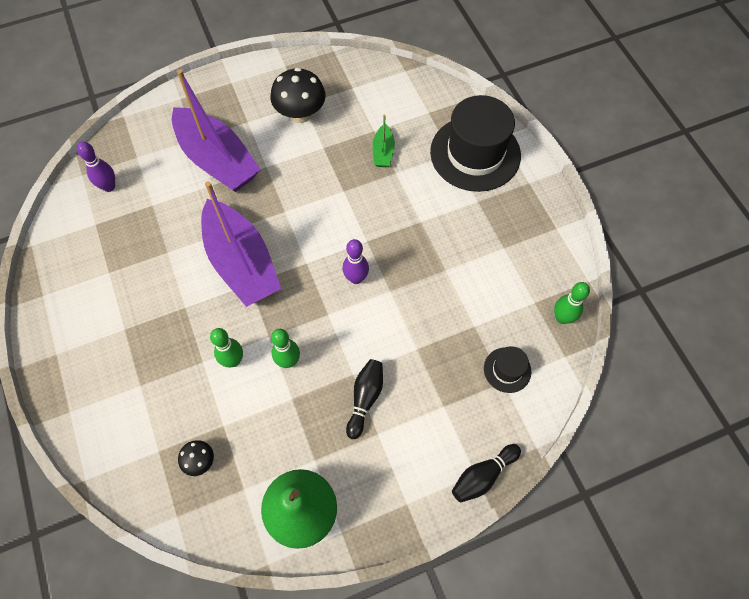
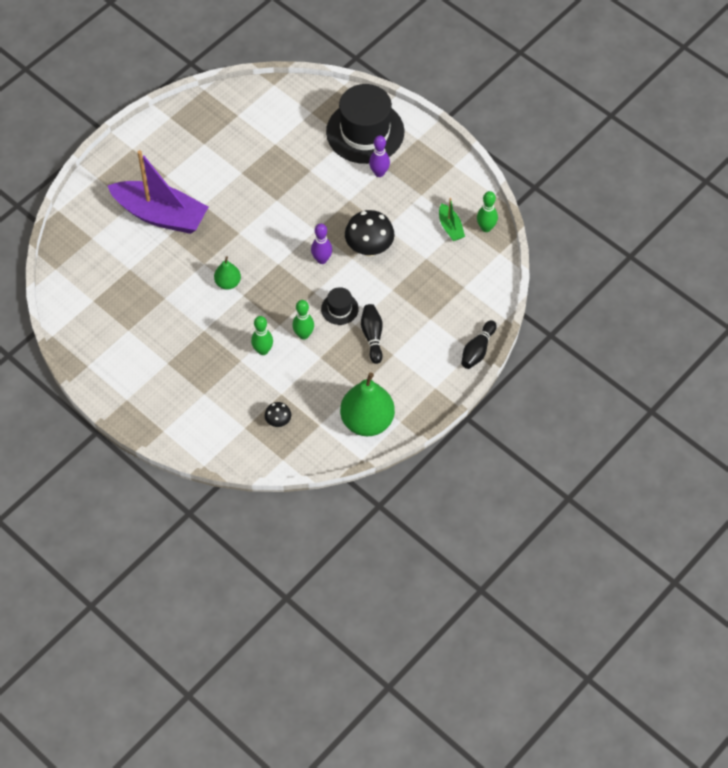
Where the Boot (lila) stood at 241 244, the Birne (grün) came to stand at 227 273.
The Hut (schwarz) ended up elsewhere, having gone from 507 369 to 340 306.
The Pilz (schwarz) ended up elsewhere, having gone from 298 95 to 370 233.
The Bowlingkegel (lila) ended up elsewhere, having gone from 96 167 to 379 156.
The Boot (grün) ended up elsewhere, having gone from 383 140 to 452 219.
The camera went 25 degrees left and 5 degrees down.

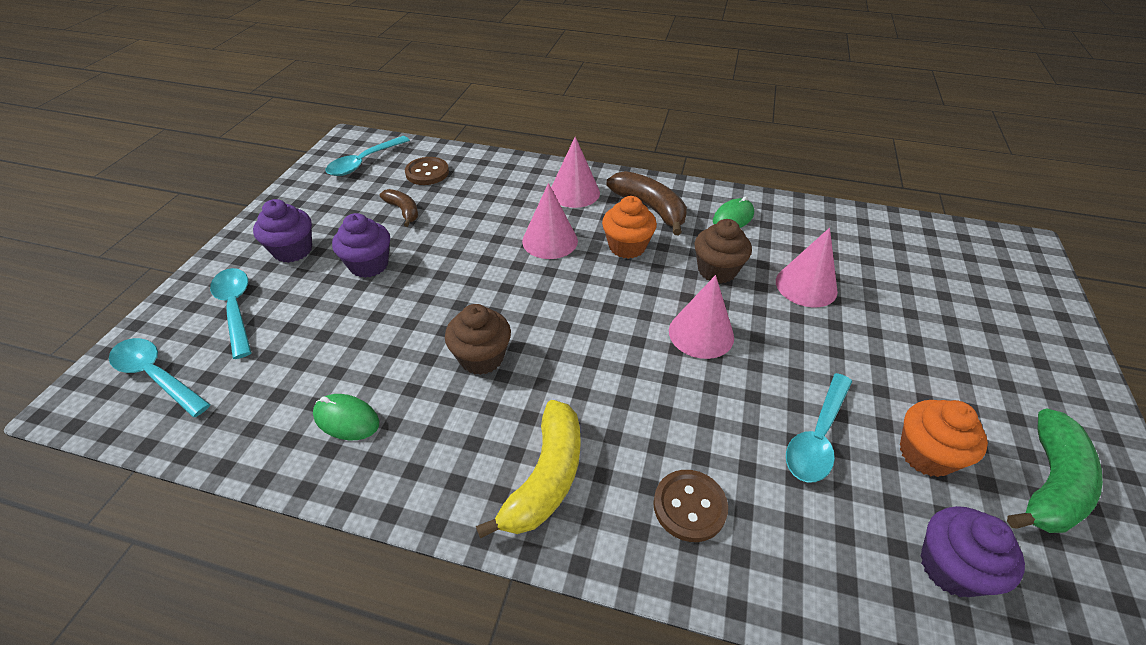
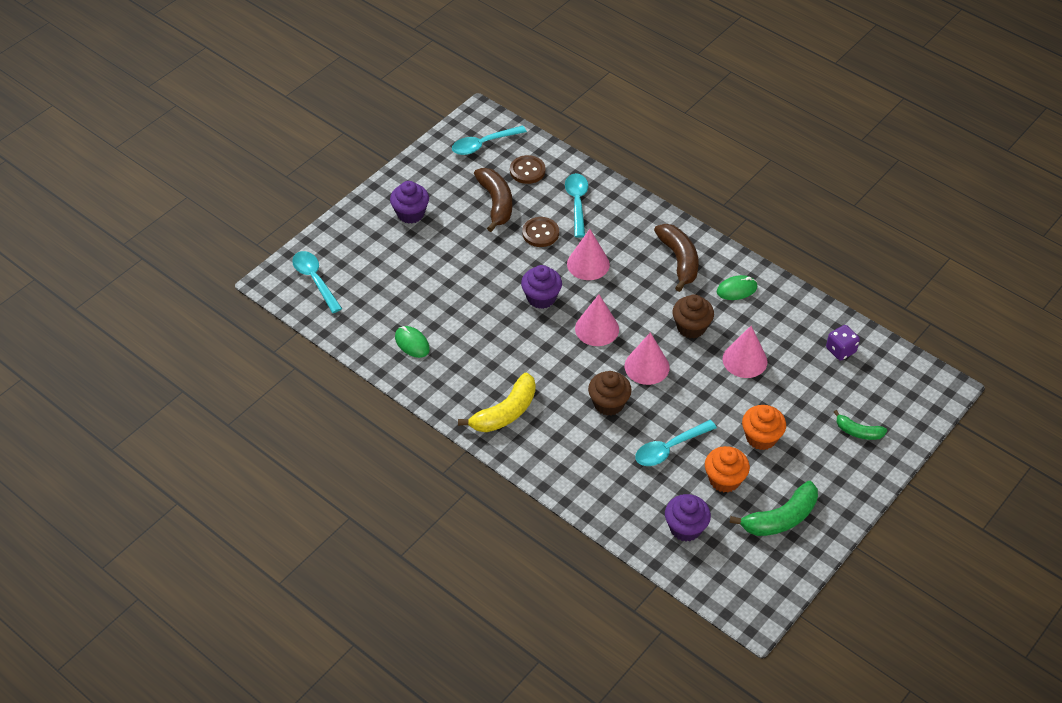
The size of the Banane (braun) at 399 208 changed by a factor of 1.71.
The Muffin (lila) ended up elsewhere, having gone from 361 245 to 541 287.
The Knopf (braun) ended up elsewhere, having gone from 690 506 to 540 232.
The Löffel (türkis) ended up elsewhere, having gone from 231 313 to 576 205.
The Kegel (rosa) ended up elsewhere, having gone from 575 172 to 597 320.
The Muffin (braun) ended up elsewhere, having gone from 478 339 to 610 393.
The Muffin (orange) ended up elsewhere, having gone from 629 227 to 764 427.
The second view gained the Spielwürfel (lila) at 843 343.
The second view gained the Banane (grün) at 860 425.
The camera went 25 degrees right and 5 degrees up.

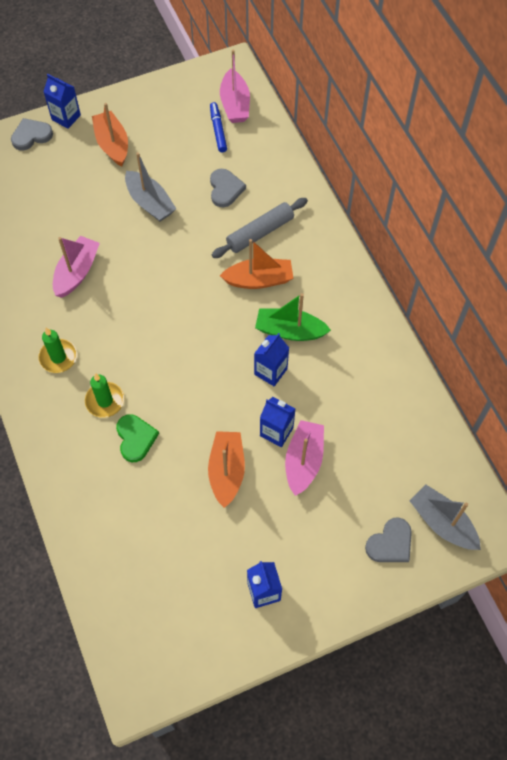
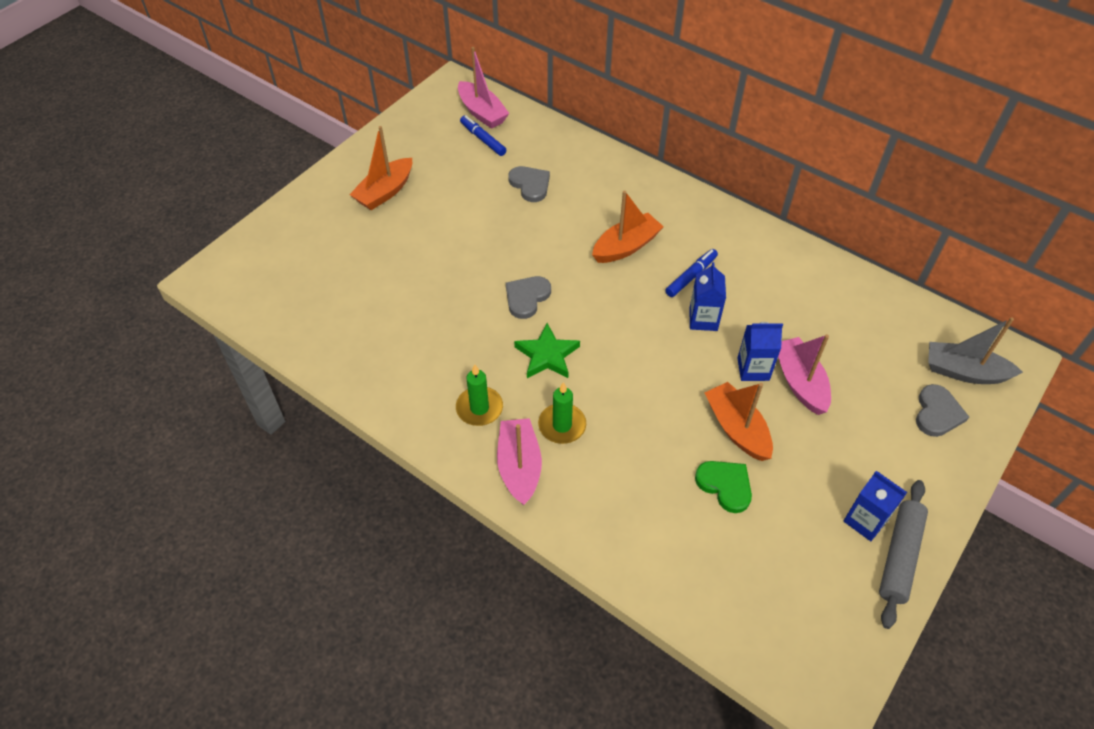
The Boot (orange) at 110 134 ended up facing another way, 90 degrees counterclockwise from before.
The Boot (rosa) ended up elsewhere, having gone from 76 267 to 519 461.
The Herz (grau) ended up elsewhere, having gone from 32 134 to 528 297.
The second view gained the Stern (grün) at 547 350.
Where the Boot (grün) stood at 293 317, the Filzstift (blau) came to stand at 691 273.
The Herz (grün) ended up elsewhere, having gone from 137 438 to 723 487.
The Nudelholz (grau) ended up elsewhere, having gone from 260 228 to 903 554.
The second view lost the Getränkekarton (blau) at 62 101.
The second view lost the Boot (grau) at 150 187.
The camera went 30 degrees left and 10 degrees down.

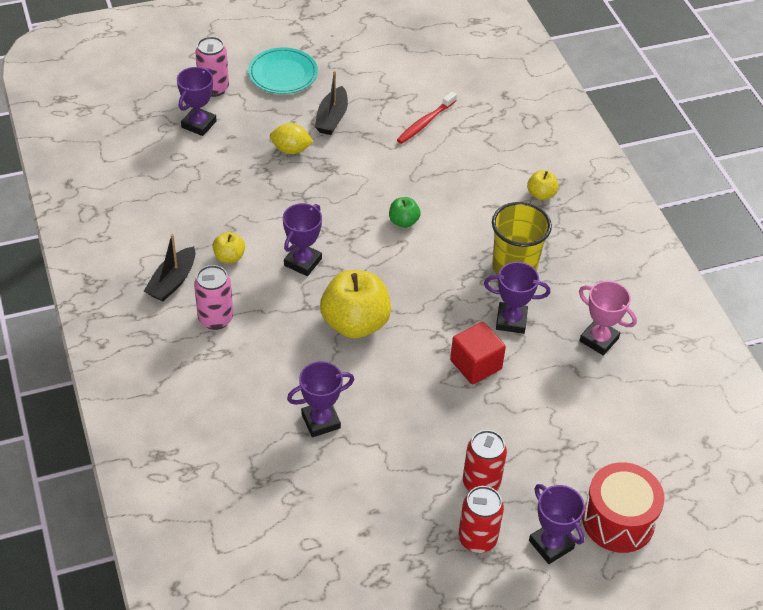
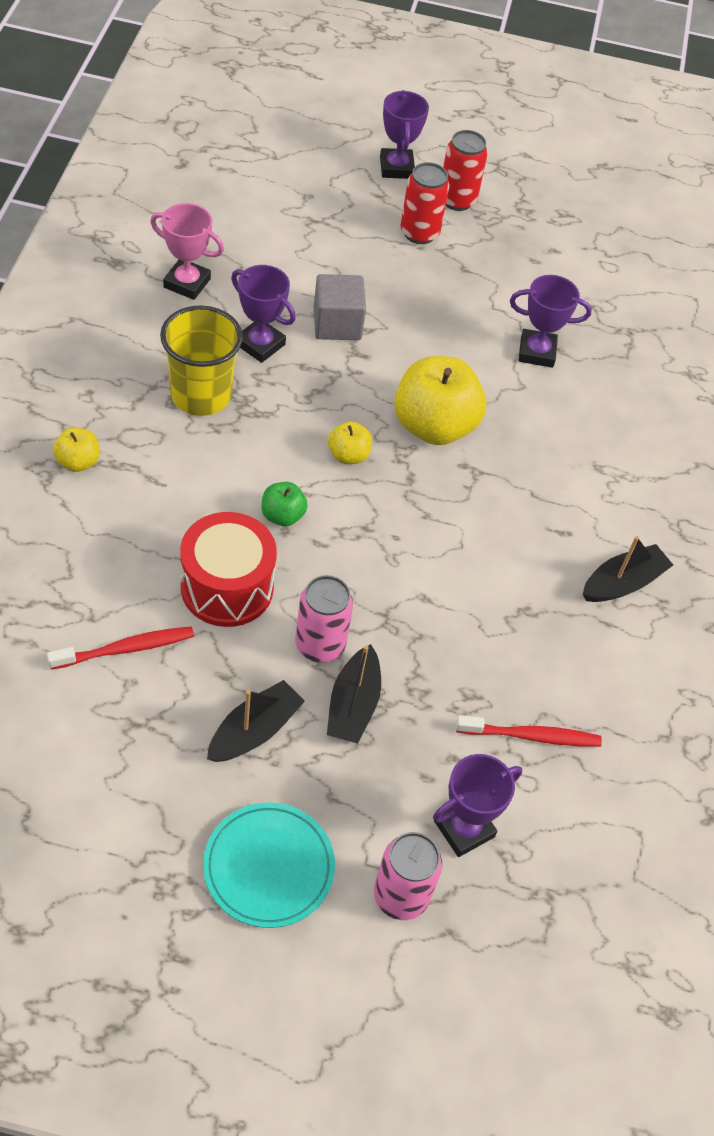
The Pokal (rosa) at 608 318 ended up facing another way, 45 degrees counterclockwise from before.
The Trommel (rot) ended up elsewhere, having gone from 623 507 to 228 569.
The Dose (rosa) ended up elsewhere, having gone from 213 297 to 324 619.
What was the Kubus (rot) at 478 353 turned into the Kubus (grau) at 340 307.
Where the Zitrone (gelb) stood at 291 138, the Boot (schwarz) came to stand at 354 694.
The Apfel (gelb) ended up elsewhere, having gone from 228 247 to 350 442.
The second view gained the Zahnbürste (rot) at 529 731.
The second view lost the Pokal (lila) at 302 239.
The camera went 155 degrees left and 5 degrees up.

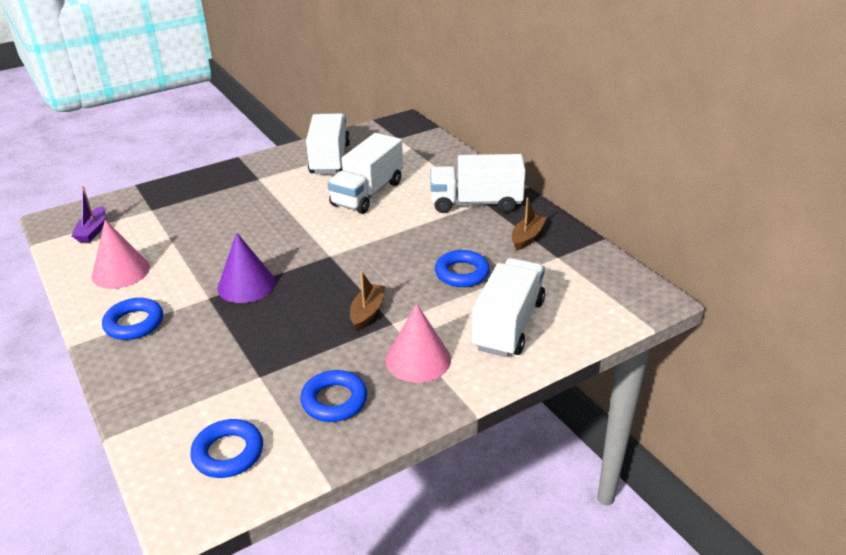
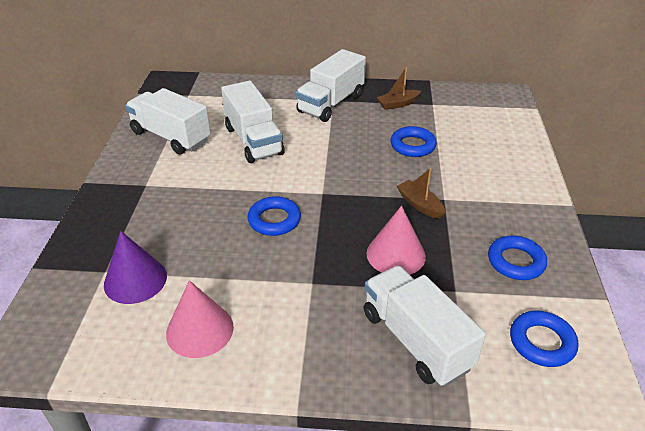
The Kegel (lila) ended up elsewhere, having gone from 246 267 to 135 267.
The Ring (blau) ended up elsewhere, having gone from 132 319 to 274 216.
The Lastwagen (weiß) ended up elsewhere, having gone from 508 307 to 425 326.
The Kegel (rosa) ended up elsewhere, having gone from 418 343 to 396 240.
The Boot (braun) at 529 224 ended up facing another way, 90 degrees counterclockwise from before.
The second view lost the Boot (lila) at 88 214.
The camera went 55 degrees left and 5 degrees up.

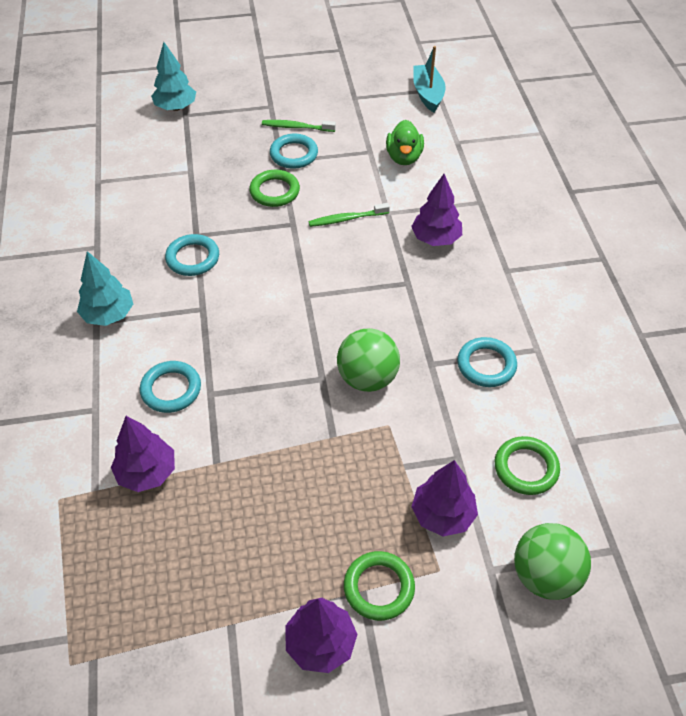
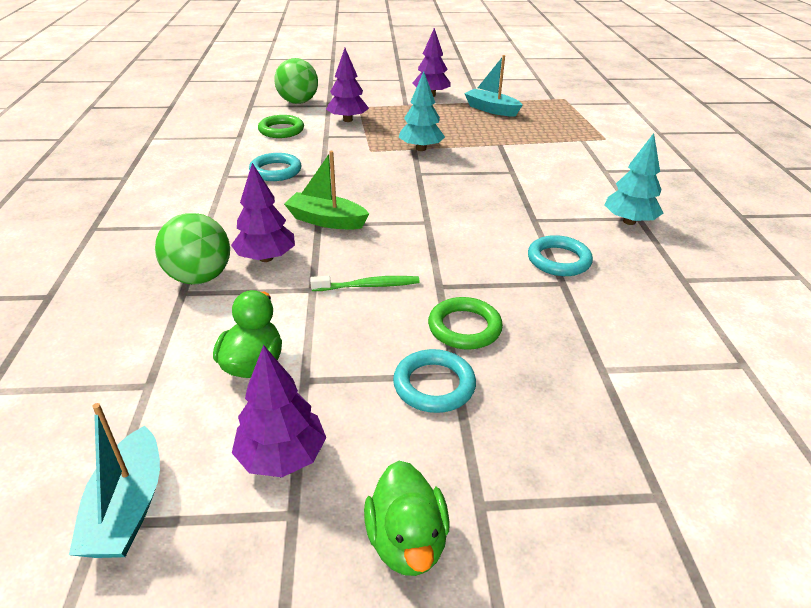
The Ball (grün) ended up elsewhere, having gone from 368 360 to 192 249.
The Baum (lila) ended up elsewhere, having gone from 143 454 to 279 411.
The second view gained the Boot (grün) at 326 190.
The second view gained the Ente (grün) at 407 518.
The Baum (türkis) ended up elsewhere, having gone from 173 76 to 421 111.
The second view gained the Boot (türkis) at 493 86.
The second view lost the Ring (türkis) at 170 387.
The second view lost the Zahnbürste (grün) at 299 126.
The second view lost the Ring (grün) at 379 586.
The camera went 175 degrees left and 15 degrees down.

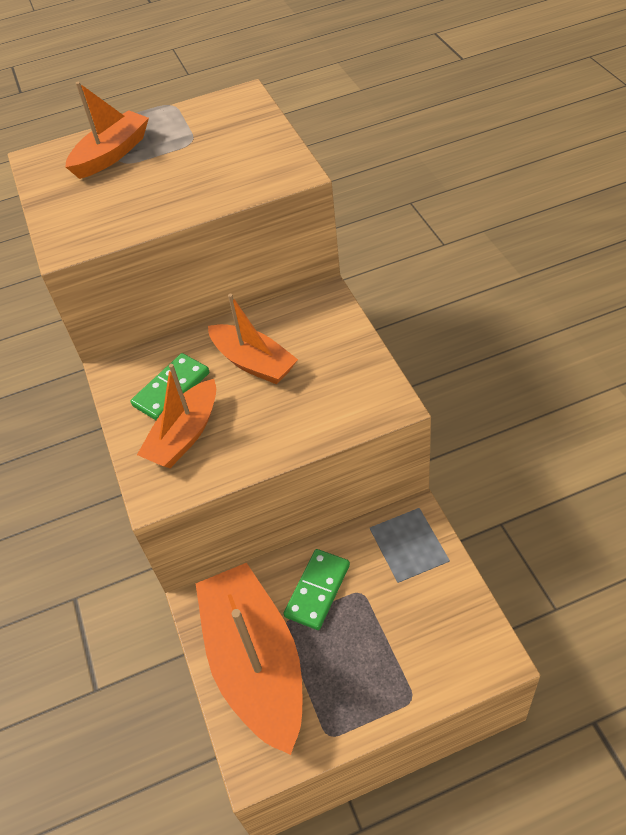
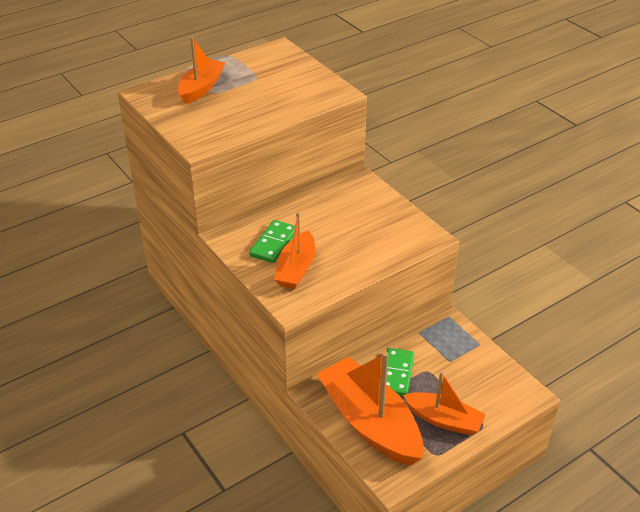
The Boot (orange) ended up elsewhere, having gone from 253 339 to 444 403.
The camera went 20 degrees left and 10 degrees down.

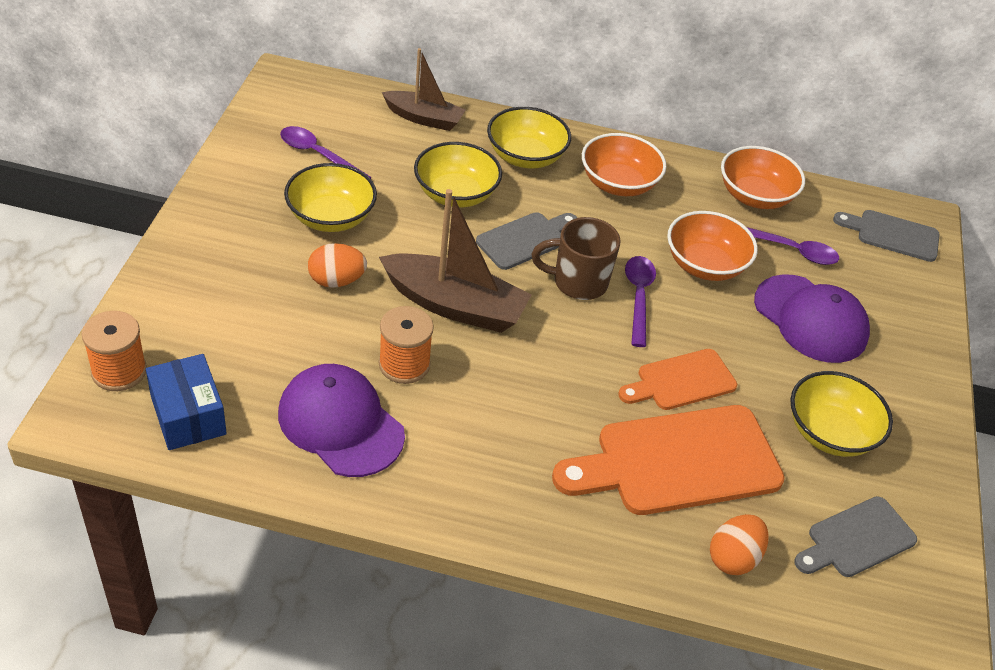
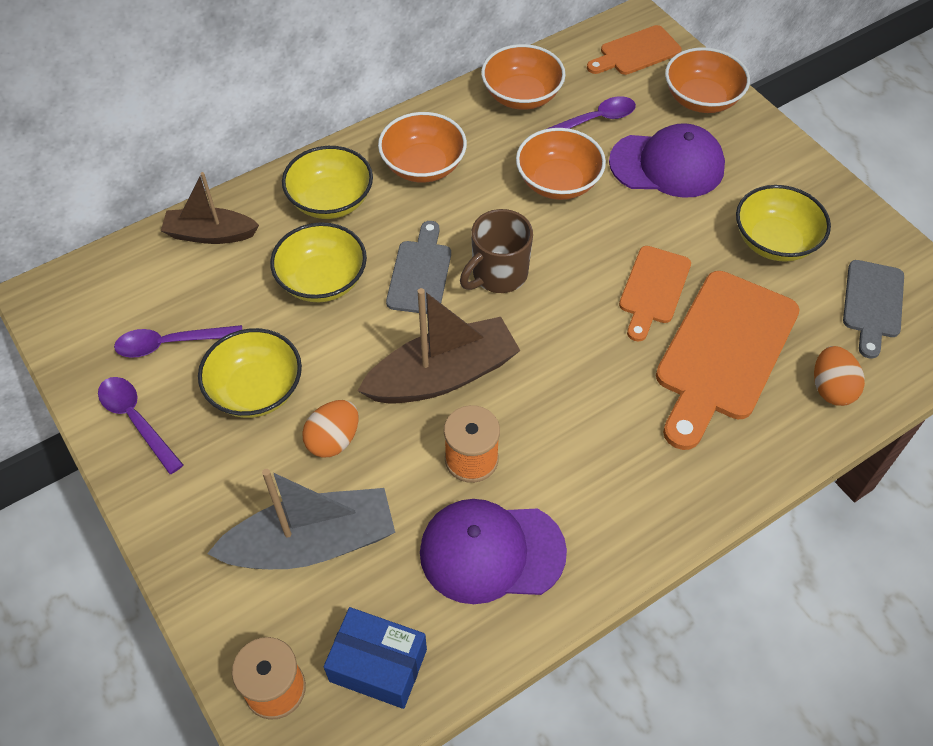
The Löffel (lila) ended up elsewhere, having gone from 640 301 to 140 425.
The Boot (braun) at 423 89 ended up facing another way, 150 degrees counterclockwise from before.
The second view gained the Boot (grau) at 301 519.
What was the Schneidebrett (grau) at 886 236 turned into the Schneidebrett (orange) at 634 50.
The second view gained the Schüssel (orange) at 707 80.
The camera went 40 degrees left and 10 degrees up.

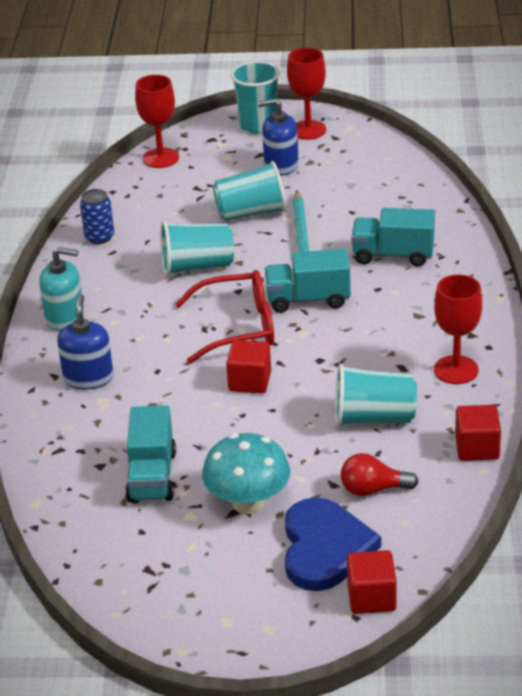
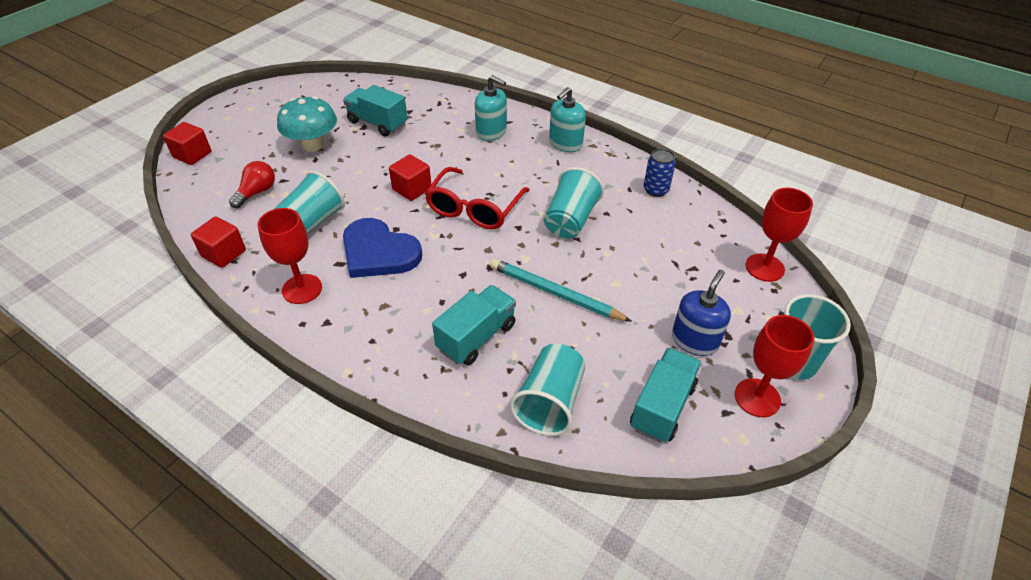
The Herz (blau) ended up elsewhere, having gone from 333 544 to 382 248.
What was the Seifenspender (blau) at 85 342 turned into the Seifenspender (türkis) at 491 108.
The Becher (türkis) ended up elsewhere, having gone from 249 191 to 547 390.
The Lastwagen (türkis) ended up elsewhere, having gone from 308 281 to 665 395.
The camera went 120 degrees right and 10 degrees up.

